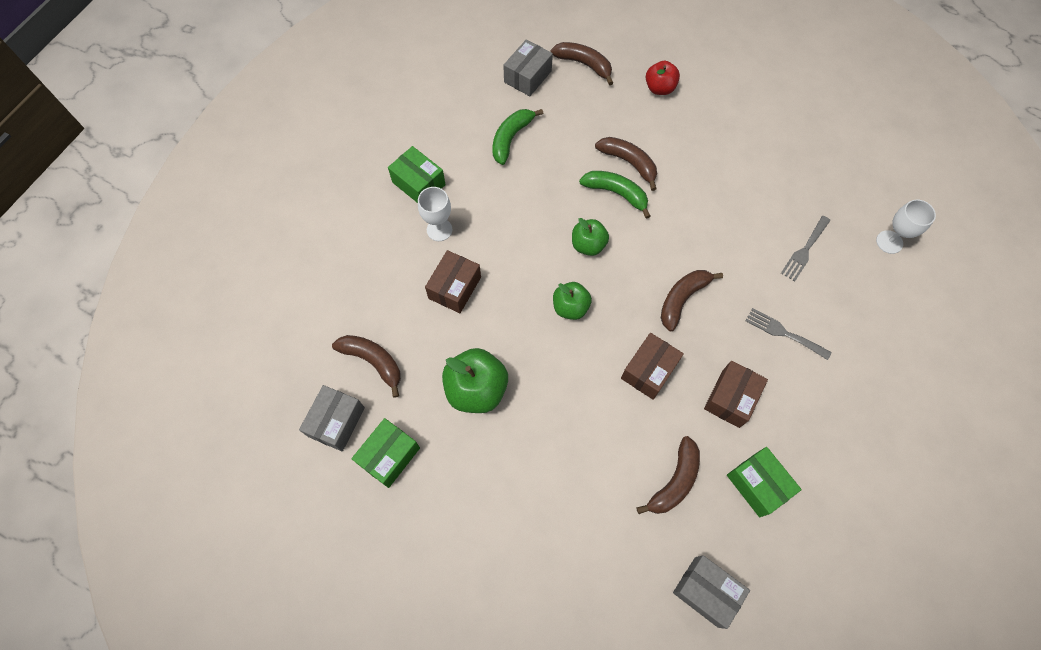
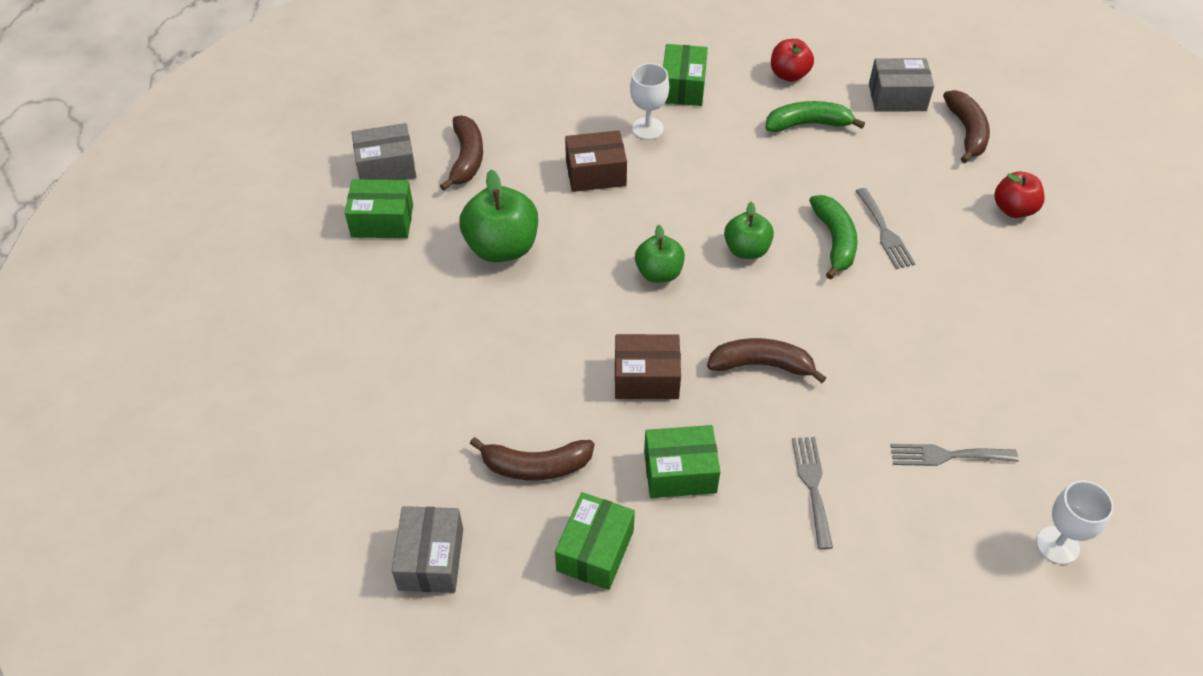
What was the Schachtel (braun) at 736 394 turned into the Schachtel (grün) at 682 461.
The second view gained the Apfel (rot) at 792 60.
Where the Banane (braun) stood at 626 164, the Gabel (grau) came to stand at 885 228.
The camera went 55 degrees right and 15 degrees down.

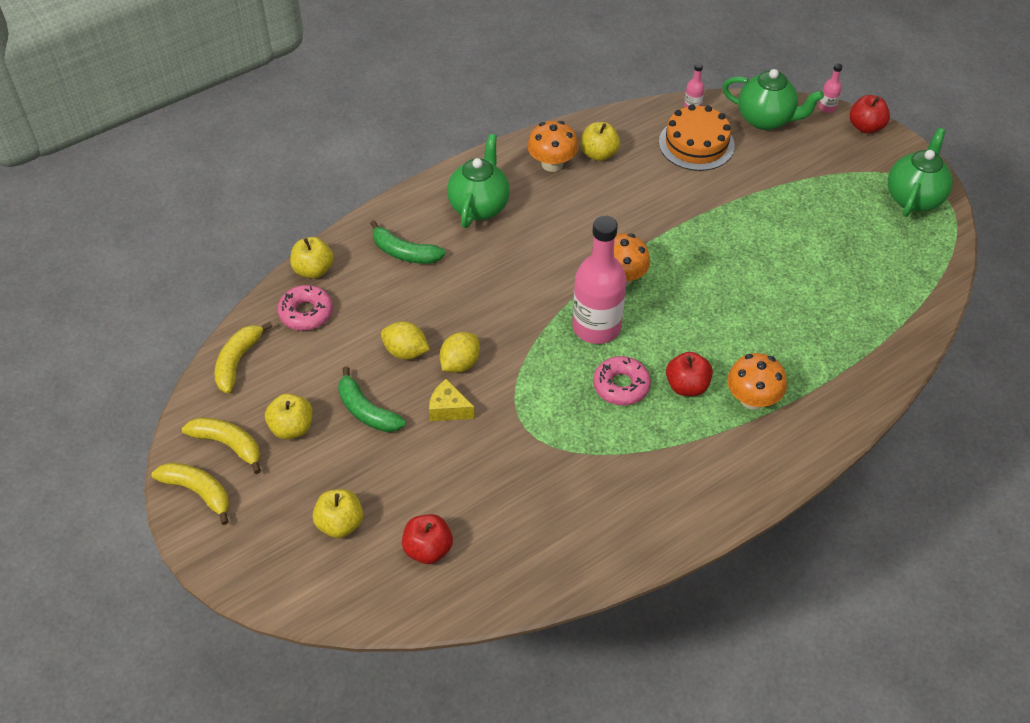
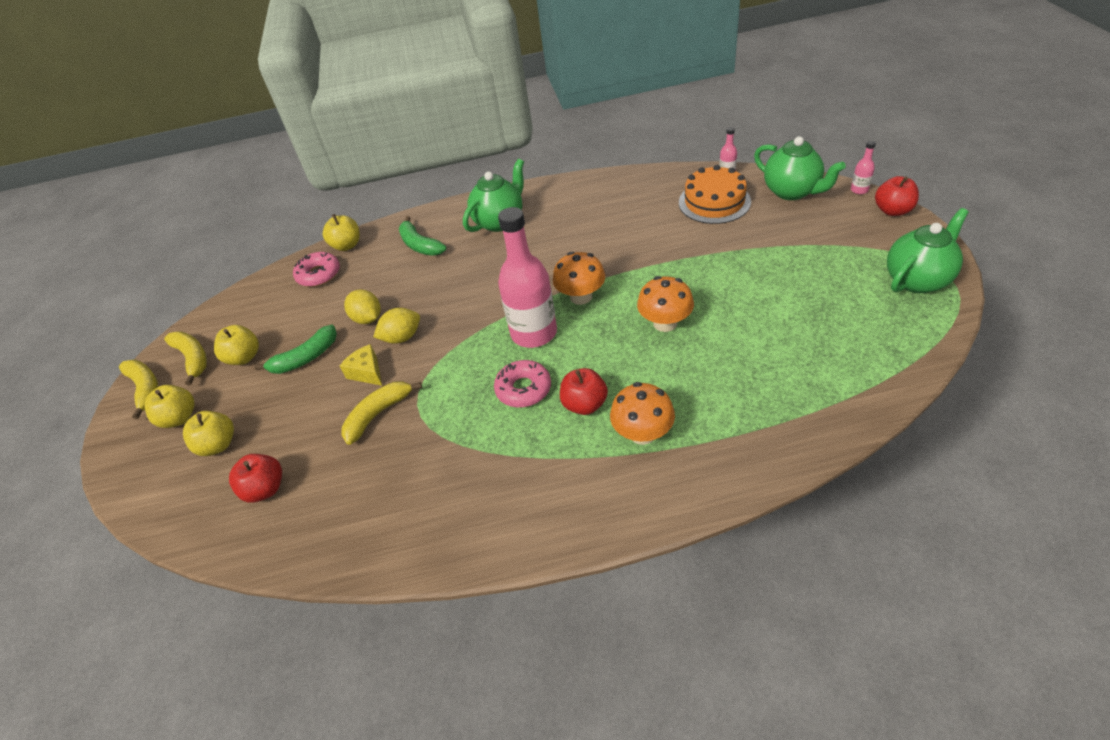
The Apfel (gelb) ended up elsewhere, having gone from 600 141 to 170 406.
The Banane (grün) at 372 399 ended up facing another way, 105 degrees counterclockwise from before.
The Banane (gelb) ended up elsewhere, having gone from 244 358 to 381 413.
The Pilz (orange) ended up elsewhere, having gone from 553 146 to 665 304.
The camera went 30 degrees right and 5 degrees down.

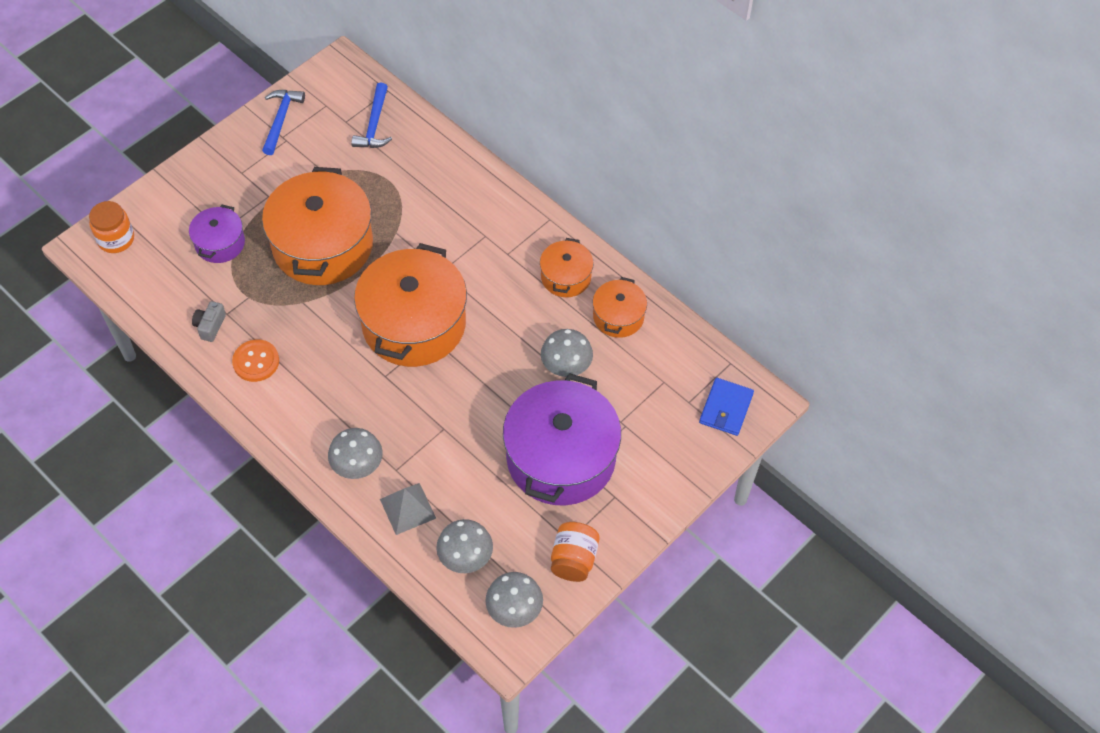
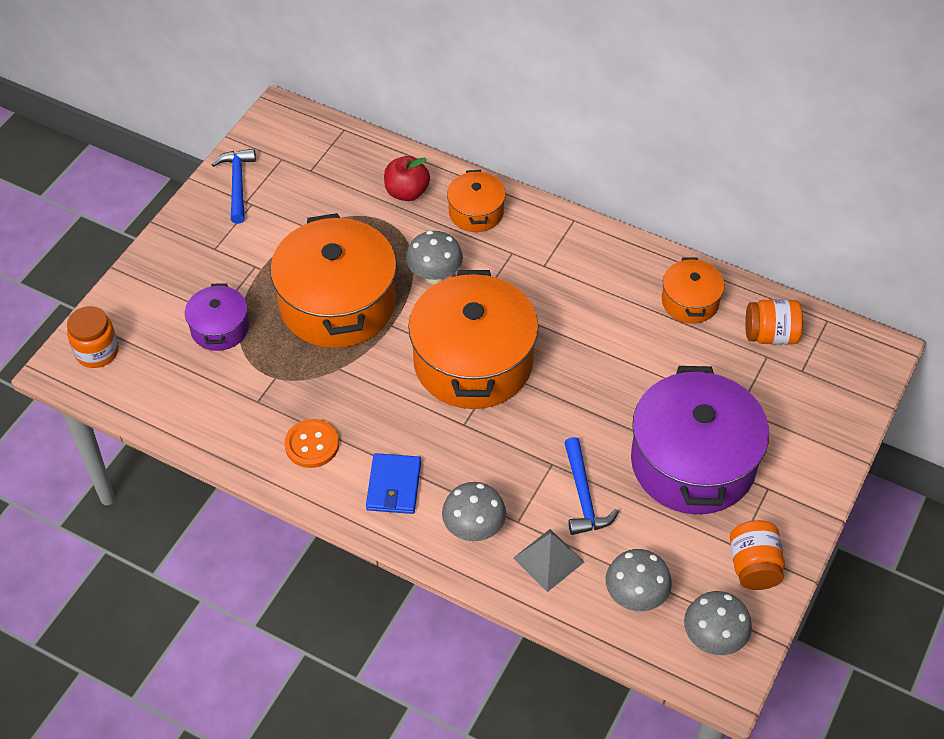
The Geldbörse (blau) ended up elsewhere, having gone from 726 407 to 393 483.
The second view gained the Apfel (rot) at 407 178.
The Pilz (grau) ended up elsewhere, having gone from 567 353 to 434 257.
The Kochtopf (orange) ended up elsewhere, having gone from 567 267 to 476 201.
The Hammer (blau) ended up elsewhere, having gone from 371 115 to 591 486.
The second view gained the Einmachglas (orange) at 774 322.
The second view lost the Kamera (grau) at 209 321.
The camera went 15 degrees left and 5 degrees down.

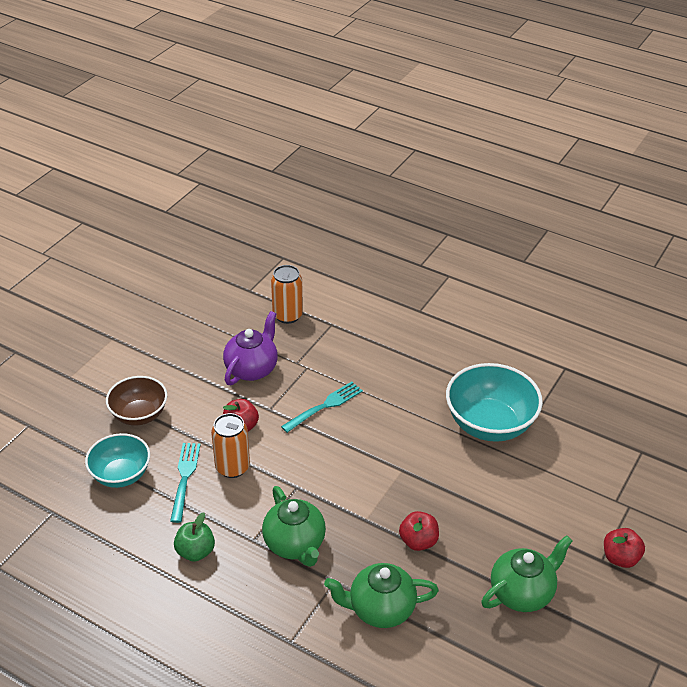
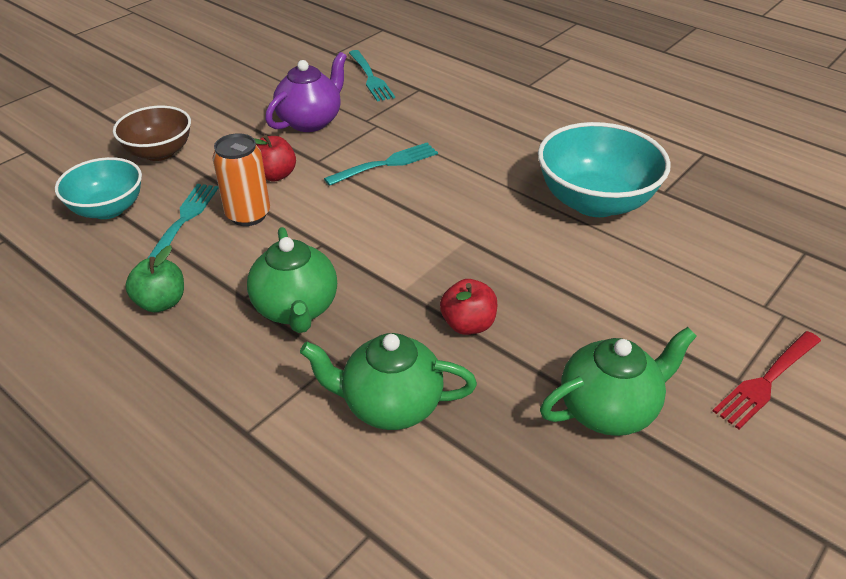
Where the Dose (orange) stood at 287 294, the Gabel (türkis) came to stand at 372 76.
Where the Apfel (rot) stood at 624 548, the Gabel (rot) came to stand at 767 380.
The camera went 10 degrees right and 0 degrees up.

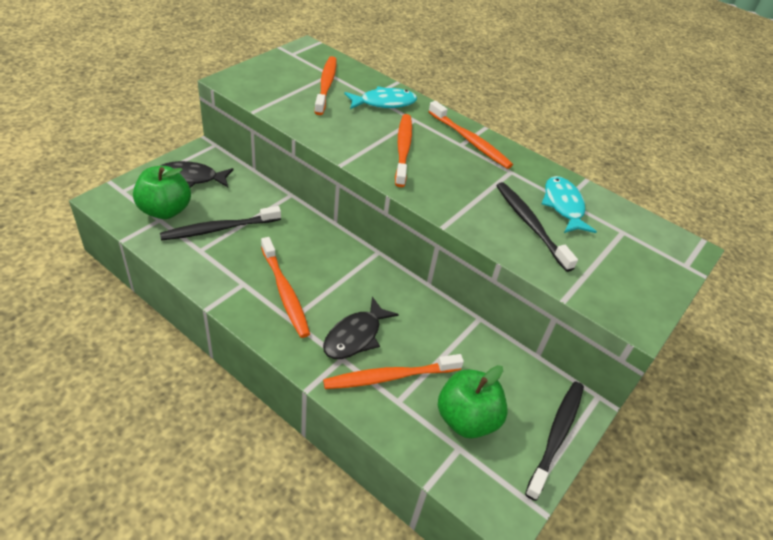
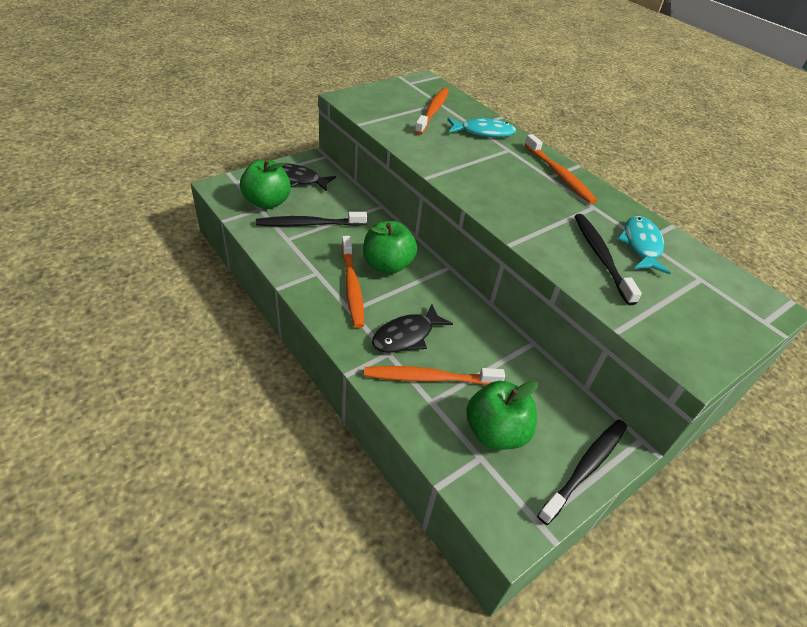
The second view gained the Apfel (grün) at 390 247.
The second view lost the Zahnbürste (orange) at 403 150.
The camera went 15 degrees right and 0 degrees up.

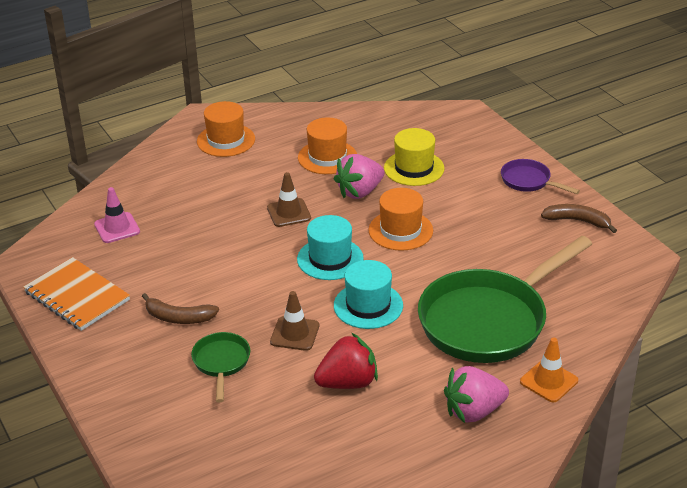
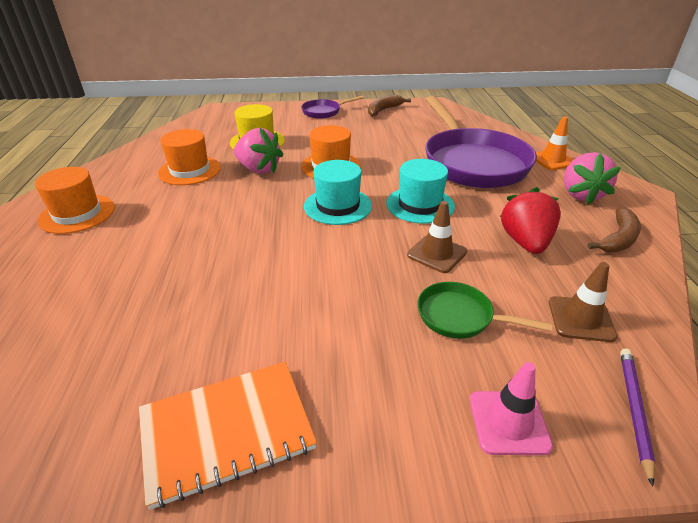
The Erdbeere (rosa) at 359 176 ended up facing another way, 45 degrees counterclockwise from before.
What was the Pfanne (grün) at 505 299 turned into the Pfanne (lila) at 481 142.
The Leitkegel (rosa) ended up elsewhere, having gone from 117 215 to 511 408.
The Leitkegel (braun) ended up elsewhere, having gone from 289 199 to 583 302.
The Banane (braun) ended up elsewhere, having gone from 180 308 to 614 230.
The second view gained the Bleistift (lila) at 638 418.
The camera went 65 degrees left and 0 degrees up.

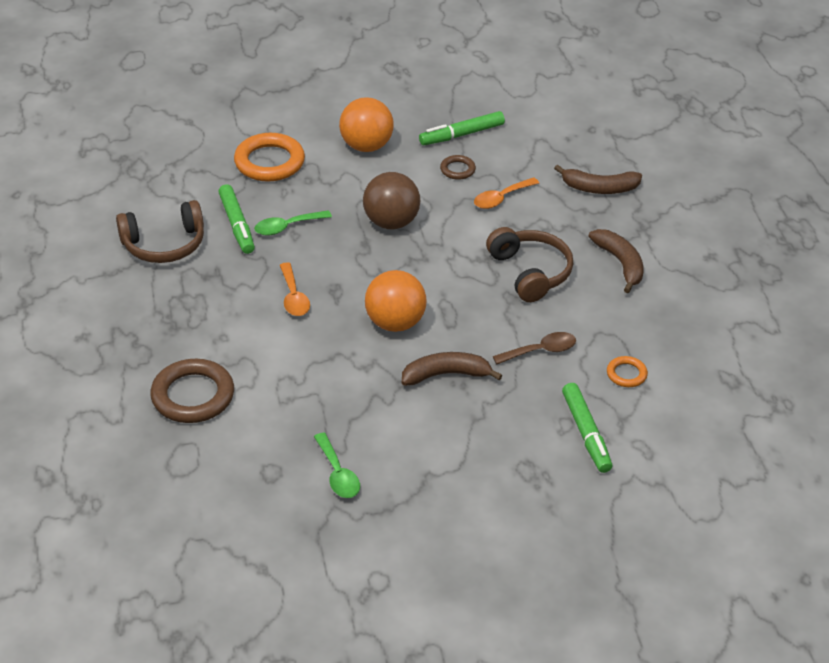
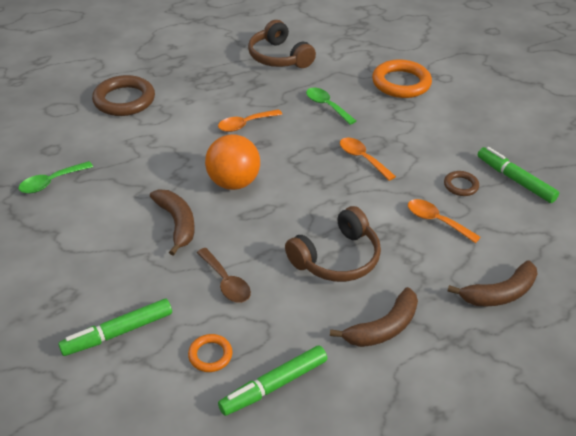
The Filzstift (grün) ended up elsewhere, having gone from 236 219 to 272 380.
Where the Ball (braun) stood at 391 200, the Löffel (orange) came to stand at 368 159.
The Banane (braun) at 598 179 ended up facing another way, 105 degrees counterclockwise from before.
The second view lost the Ball (orange) at 366 124.
The camera went 75 degrees right and 0 degrees up.

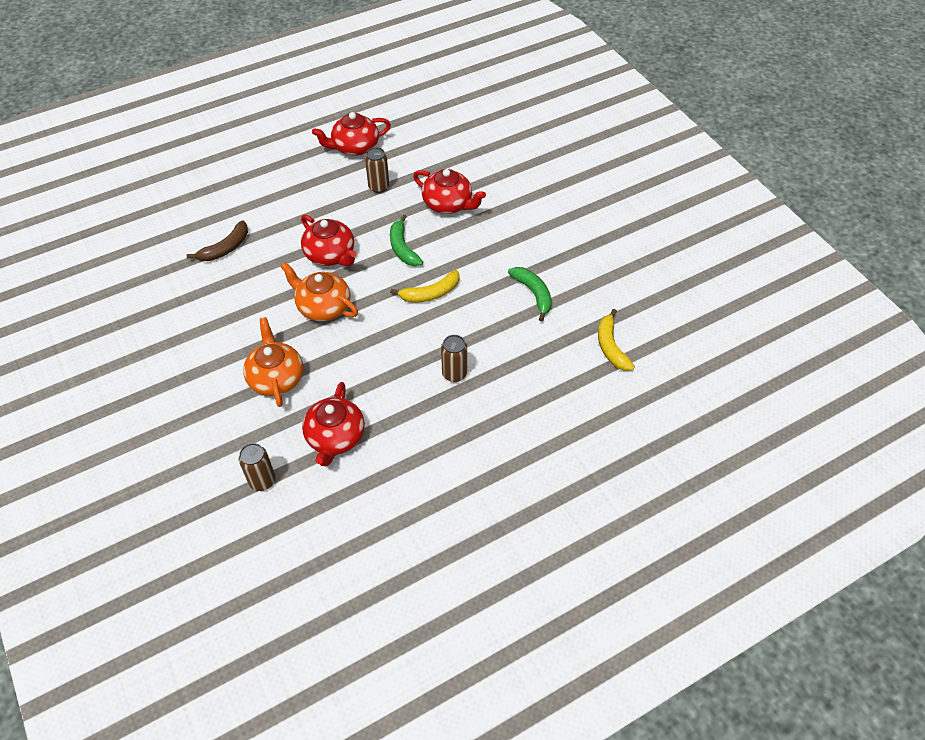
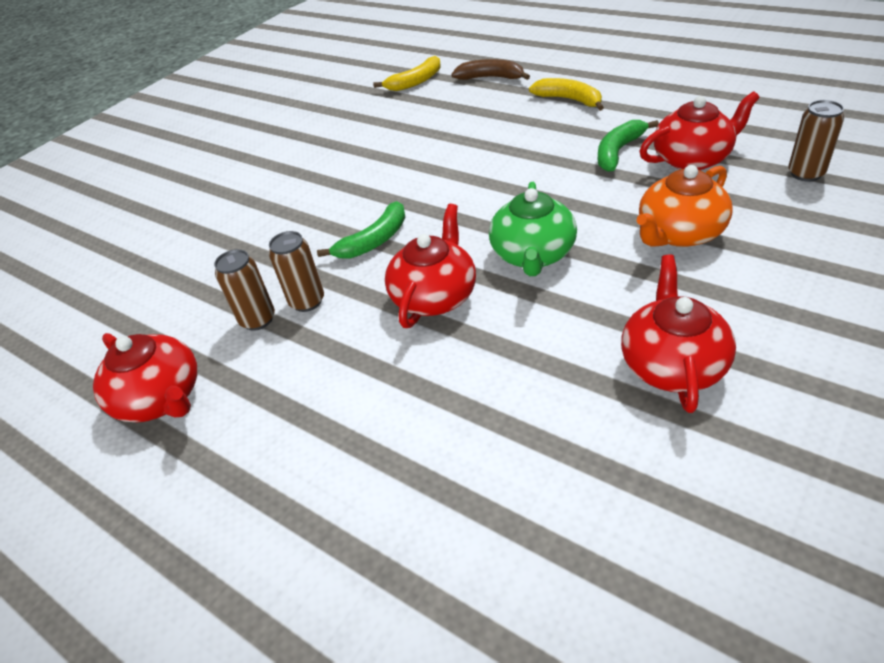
The Dose (braun) ended up elsewhere, having gone from 454 358 to 296 271.
The Banane (braun) ended up elsewhere, having gone from 217 241 to 490 69.
What was the Teekanne (orange) at 319 291 turned into the Teekanne (grün) at 533 229.
The Banane (gelb) ended up elsewhere, having gone from 425 286 to 566 94.
The Banane (grün) ended up elsewhere, having gone from 530 294 to 628 146.
The Teekanne (rot) ended up elsewhere, having gone from 449 191 to 678 334.
The camera went 110 degrees left and 10 degrees down.

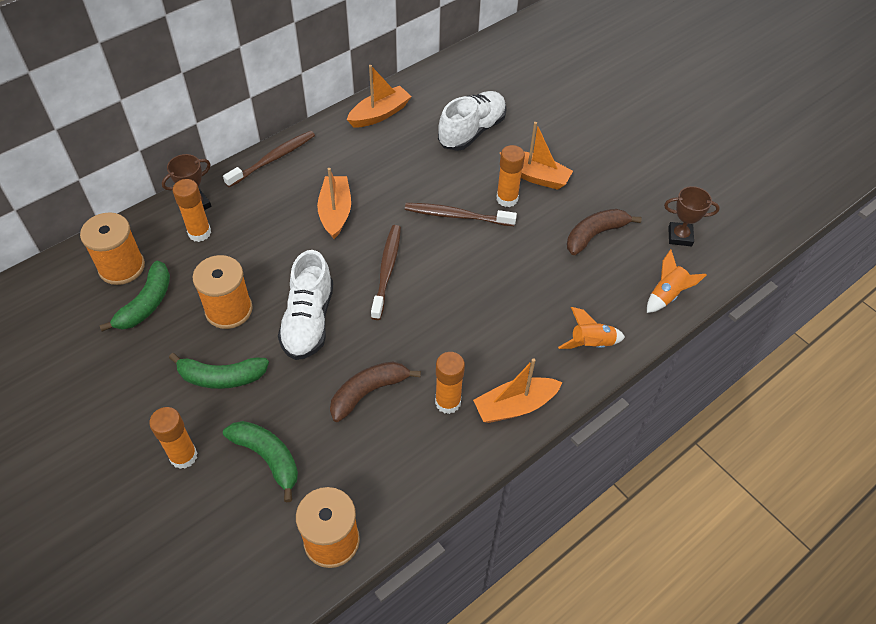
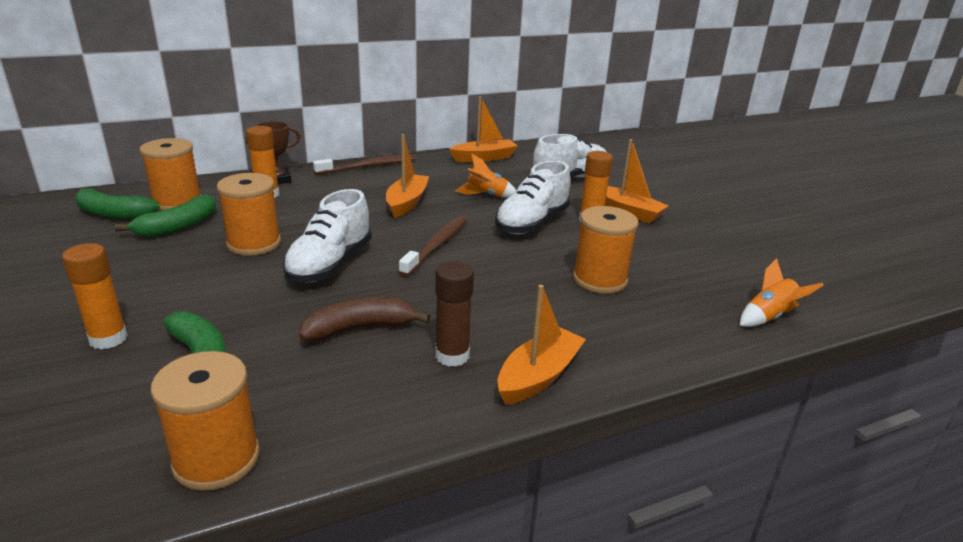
The Banane (grün) ended up elsewhere, having gone from 219 371 to 117 203.
What was the Klebestift (orange) at 450 383 turned into the Klebestift (braun) at 454 314.
The Rakete (orange) ended up elsewhere, having gone from 591 328 to 485 175.
Where the Zahnbürste (braun) stood at 461 214, the Schuh (weiß) came to stand at 533 197.
The Boot (orange) at 517 390 ended up facing another way, 135 degrees clockwise from before.
The second view gained the Garnrolle (orange) at 606 250.
The second view lost the Banane (braun) at 604 232.
The second view lost the Pokal (braun) at 692 216.
The camera went 15 degrees right and 25 degrees down.

